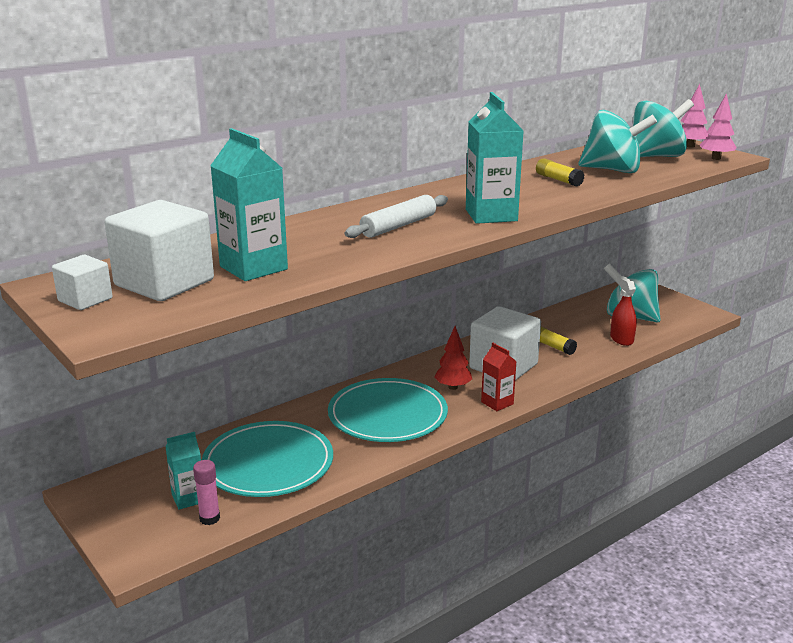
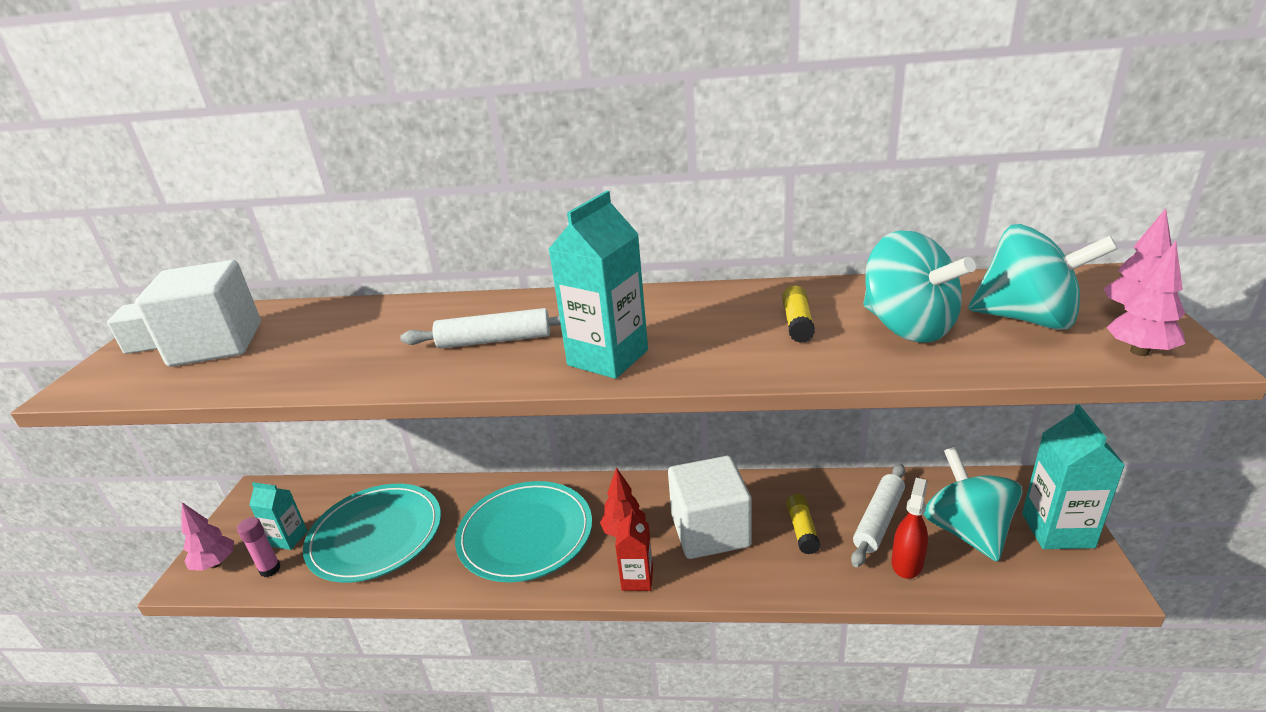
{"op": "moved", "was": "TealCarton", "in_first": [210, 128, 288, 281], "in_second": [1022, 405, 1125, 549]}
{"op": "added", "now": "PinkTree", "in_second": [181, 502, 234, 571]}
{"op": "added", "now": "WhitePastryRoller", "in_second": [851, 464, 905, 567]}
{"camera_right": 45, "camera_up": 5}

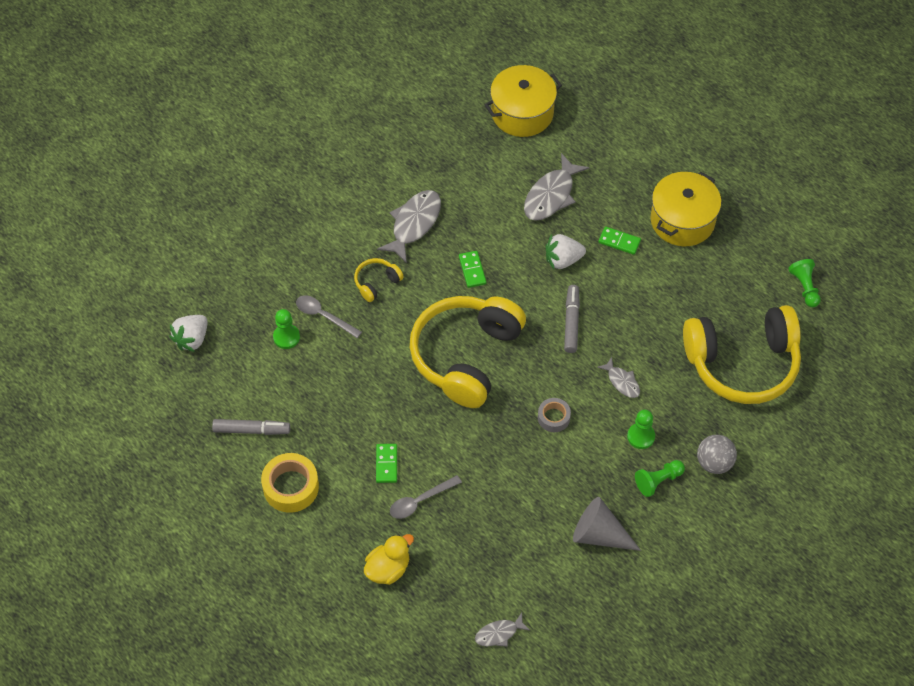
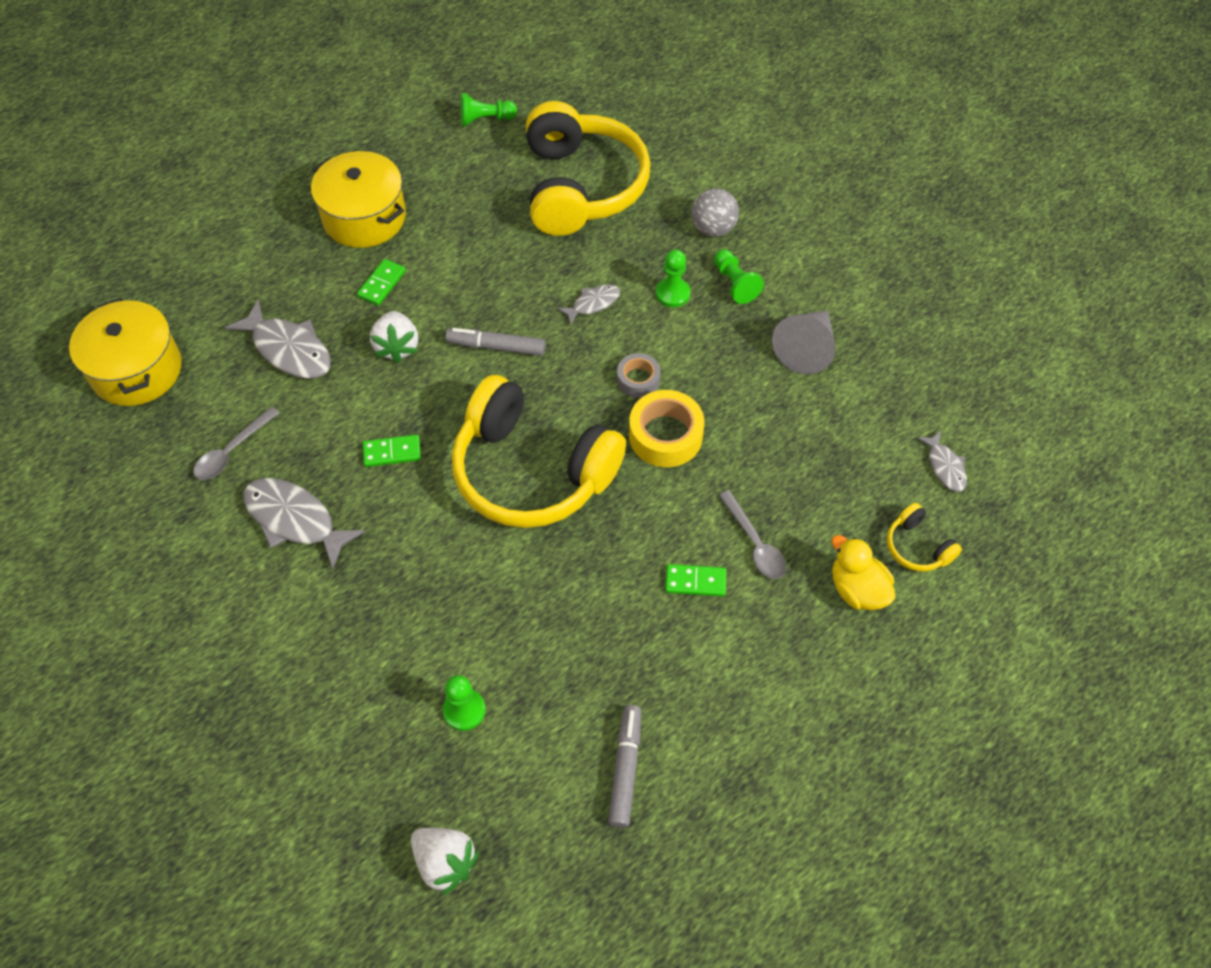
{"op": "moved", "was": "BrightYellowRollOfTape", "in_first": [261, 453, 319, 513], "in_second": [629, 390, 704, 467]}
{"op": "moved", "was": "GreySpoon", "in_first": [296, 295, 362, 338], "in_second": [193, 406, 279, 480]}
{"op": "moved", "was": "BrightYellowHeadset", "in_first": [354, 258, 404, 302], "in_second": [887, 503, 962, 572]}
{"camera_right": -85, "camera_up": 0}

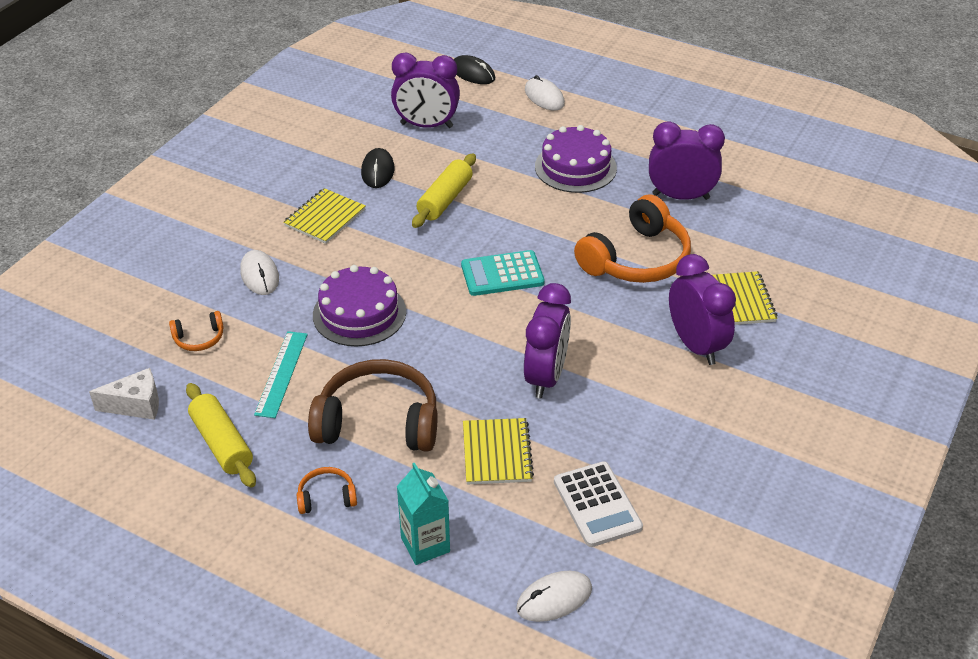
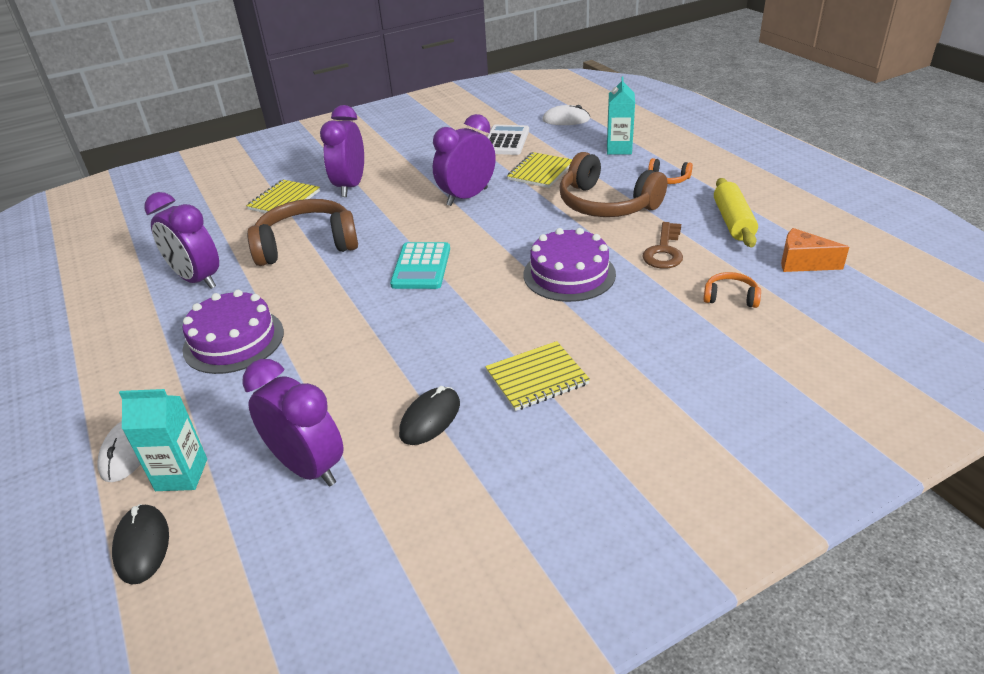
{"op": "recoloured", "was": "WhiteCheese", "now": "OrangeColouredCheese", "in_first": [89, 368, 159, 420], "in_second": [781, 228, 849, 272]}
{"op": "removed", "was": "WhitePcMouse", "in_first": [240, 250, 279, 295]}
{"op": "replaced", "was": "TealStraightedge", "now": "BrownKey", "in_first": [254, 331, 308, 418], "in_second": [642, 222, 683, 269]}
{"op": "removed", "was": "BrightYellowPastryRoller", "in_first": [412, 154, 476, 228]}
{"op": "turned", "was": "TealAddingMachine", "in_first": [461, 250, 545, 296], "in_second": [390, 242, 450, 289], "clockwise": 75}
{"op": "recoloured", "was": "OrangeColouredHeadset", "now": "BrownHeadset", "in_first": [574, 194, 691, 283], "in_second": [247, 199, 358, 266]}
{"op": "added", "now": "TealCarton", "in_second": [119, 389, 207, 491]}
{"camera_right": -145, "camera_up": -5}

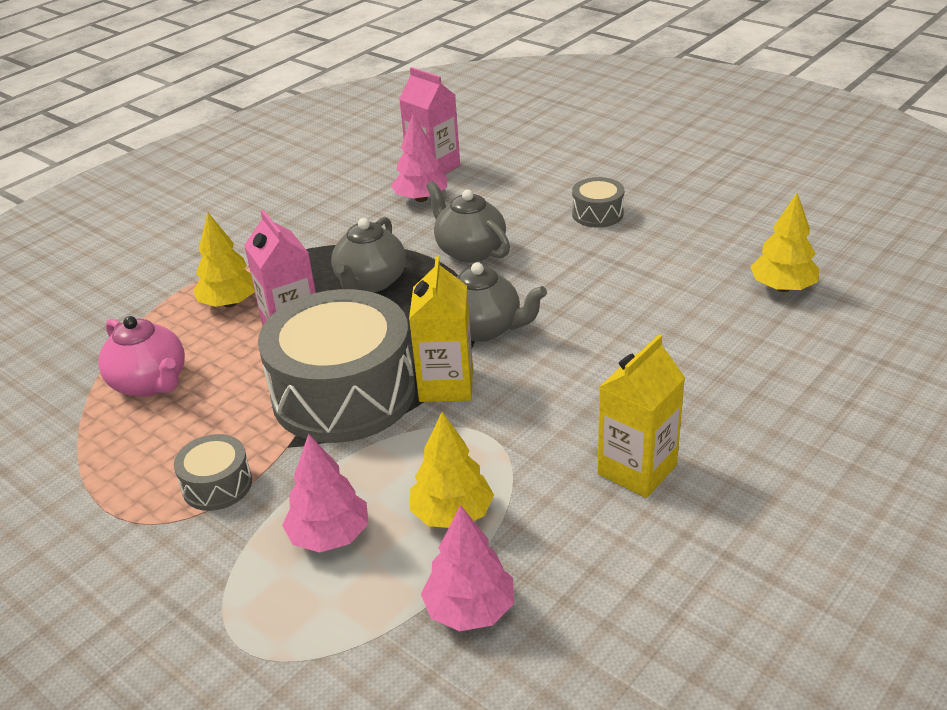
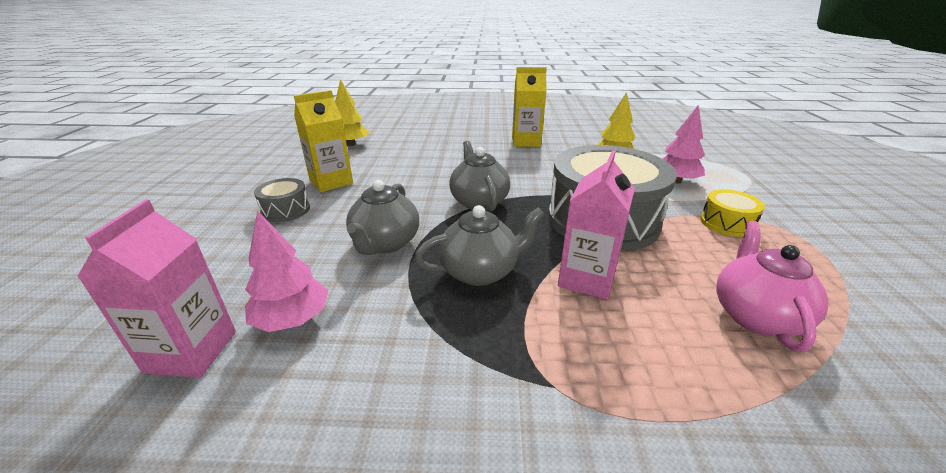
{"op": "recoloured", "was": "GreyDrum", "now": "BrightYellowDrum", "in_first": [174, 434, 252, 511], "in_second": [700, 189, 765, 237]}
{"op": "removed", "was": "BrightYellowTree", "in_first": [193, 213, 255, 307]}
{"op": "moved", "was": "BrightYellowCarton", "in_first": [409, 256, 473, 402], "in_second": [294, 90, 353, 192]}
{"op": "removed", "was": "PinkTree", "in_first": [421, 505, 514, 631]}
{"camera_right": -130, "camera_up": -5}

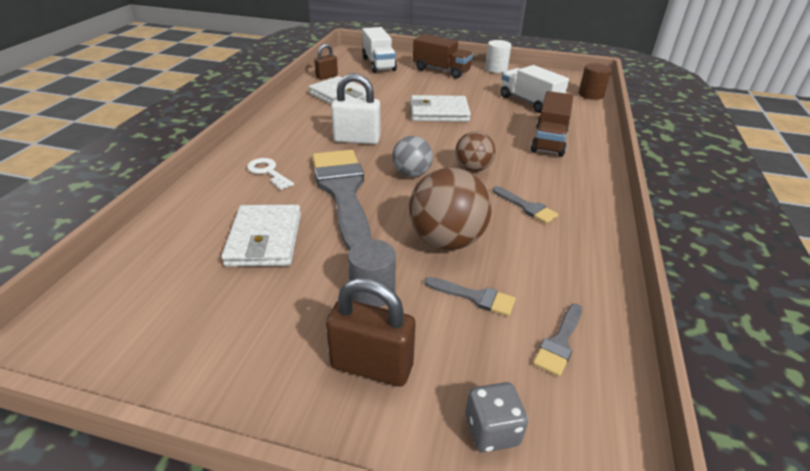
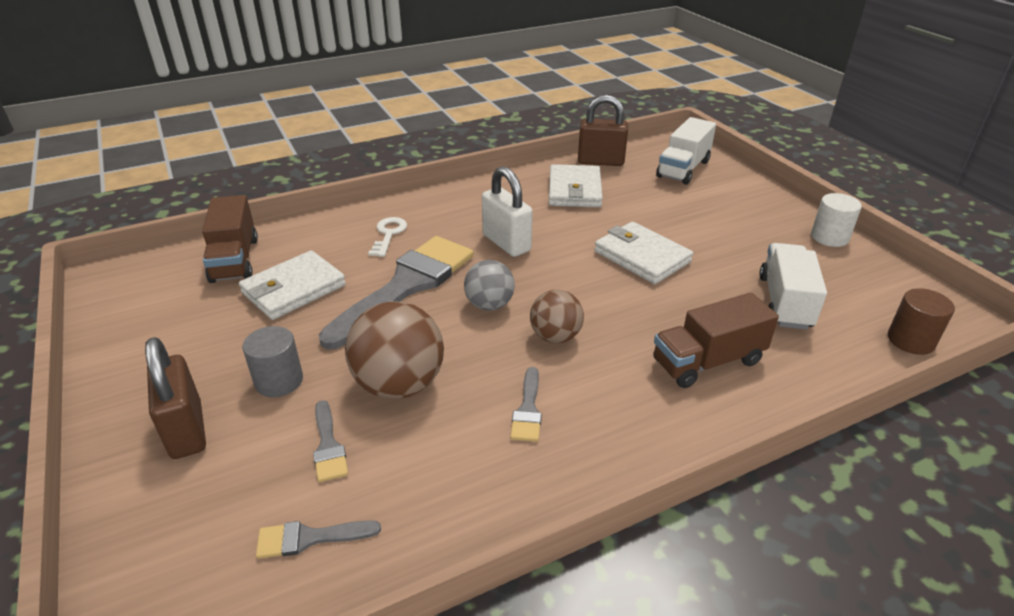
{"op": "resized", "was": "BrownLock", "in_first": [314, 44, 338, 80], "in_second": [578, 95, 628, 166], "ratio": 1.66}
{"op": "moved", "was": "BrownTruck", "in_first": [413, 34, 473, 78], "in_second": [202, 195, 258, 283]}
{"op": "removed", "was": "GreyDice", "in_first": [465, 382, 528, 452]}
{"camera_right": 50, "camera_up": 0}

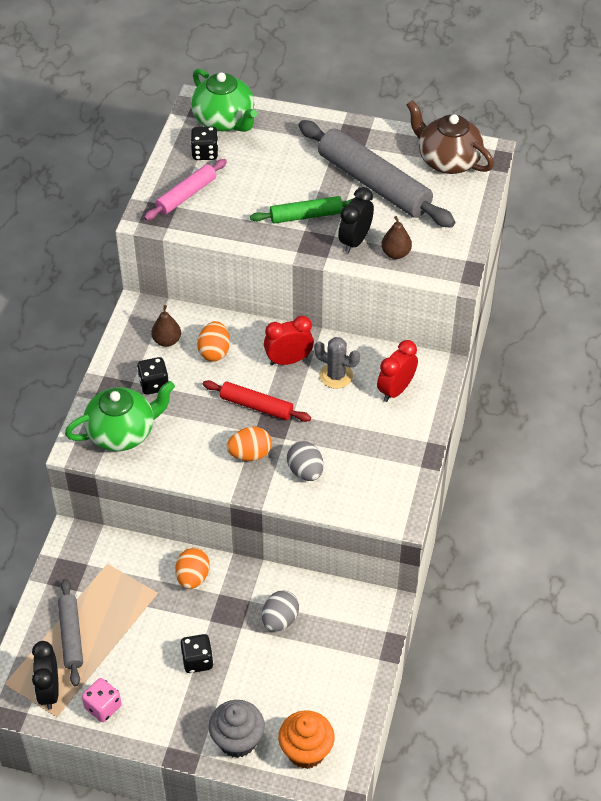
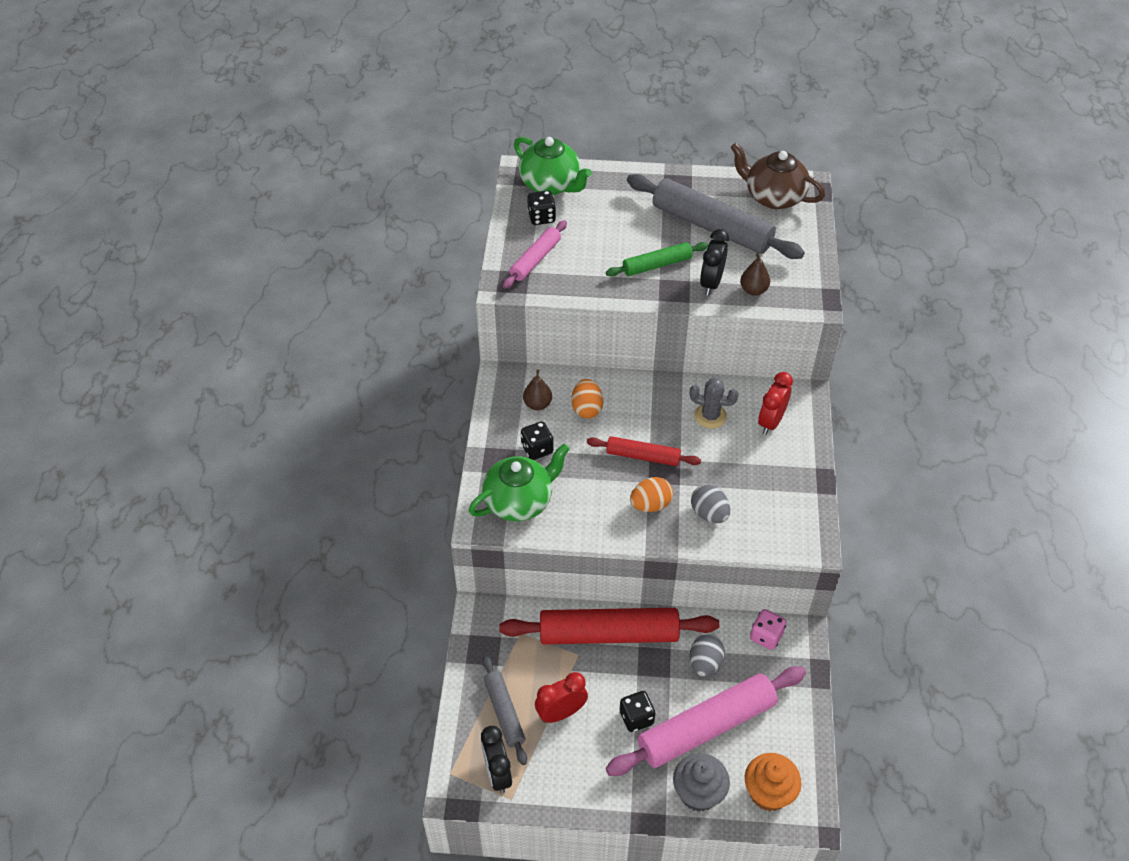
{"op": "moved", "was": "PinkDice", "in_first": [82, 678, 122, 722], "in_second": [750, 609, 786, 650]}
{"op": "replaced", "was": "OrangeColouredEggShape", "now": "RedPastryRoller", "in_first": [175, 548, 210, 589], "in_second": [499, 608, 719, 644]}
{"op": "moved", "was": "RedClock", "in_first": [264, 316, 314, 365], "in_second": [535, 672, 588, 723]}
{"op": "added", "now": "PinkPastryRoller", "in_second": [606, 666, 806, 776]}
{"camera_right": -10, "camera_up": 0}

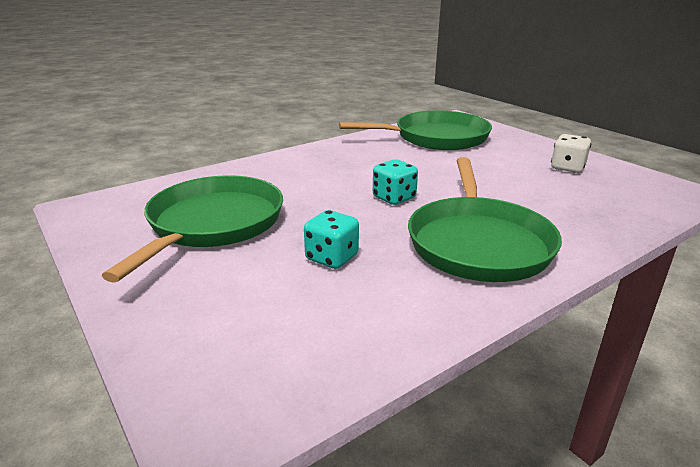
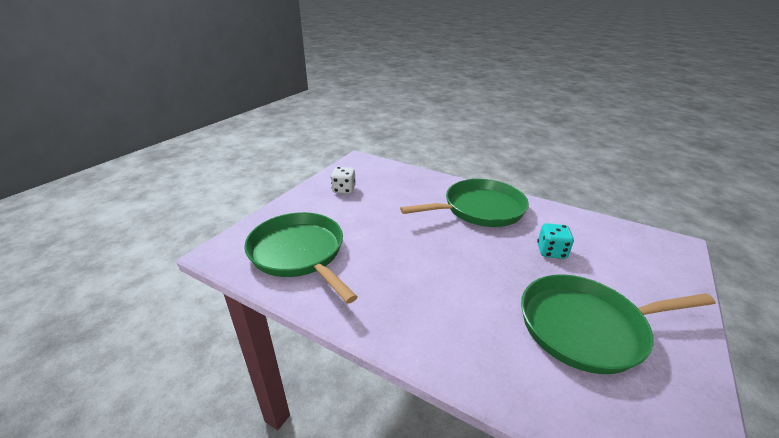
{"op": "removed", "was": "TealDice", "in_first": [373, 159, 418, 205]}
{"camera_right": -115, "camera_up": 5}

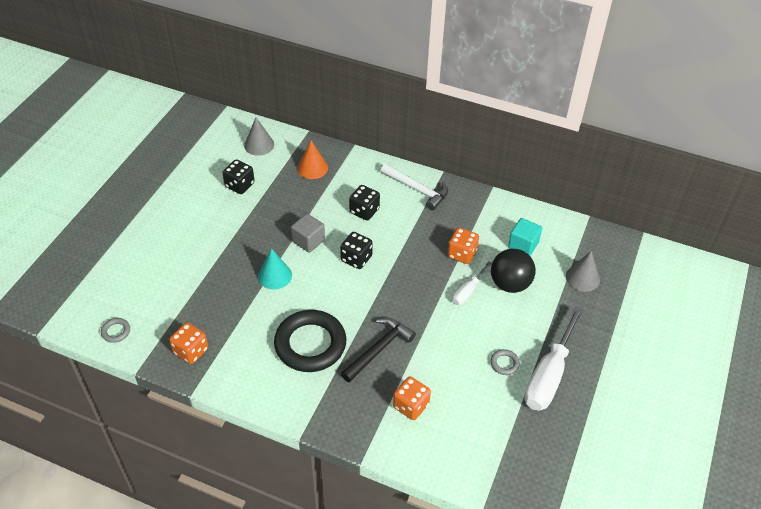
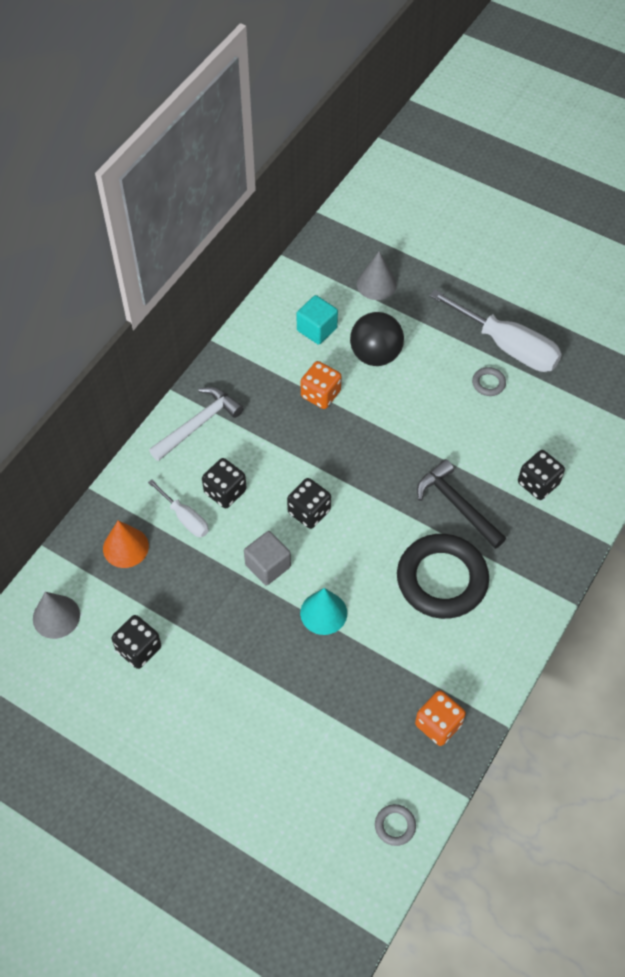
{"op": "recoloured", "was": "OrangeColouredDice", "now": "JetBlackDice", "in_first": [393, 376, 431, 420], "in_second": [518, 450, 565, 500]}
{"op": "moved", "was": "WhiteHandScrewdriver", "in_first": [453, 261, 492, 305], "in_second": [148, 479, 209, 537]}
{"camera_right": -80, "camera_up": 10}

